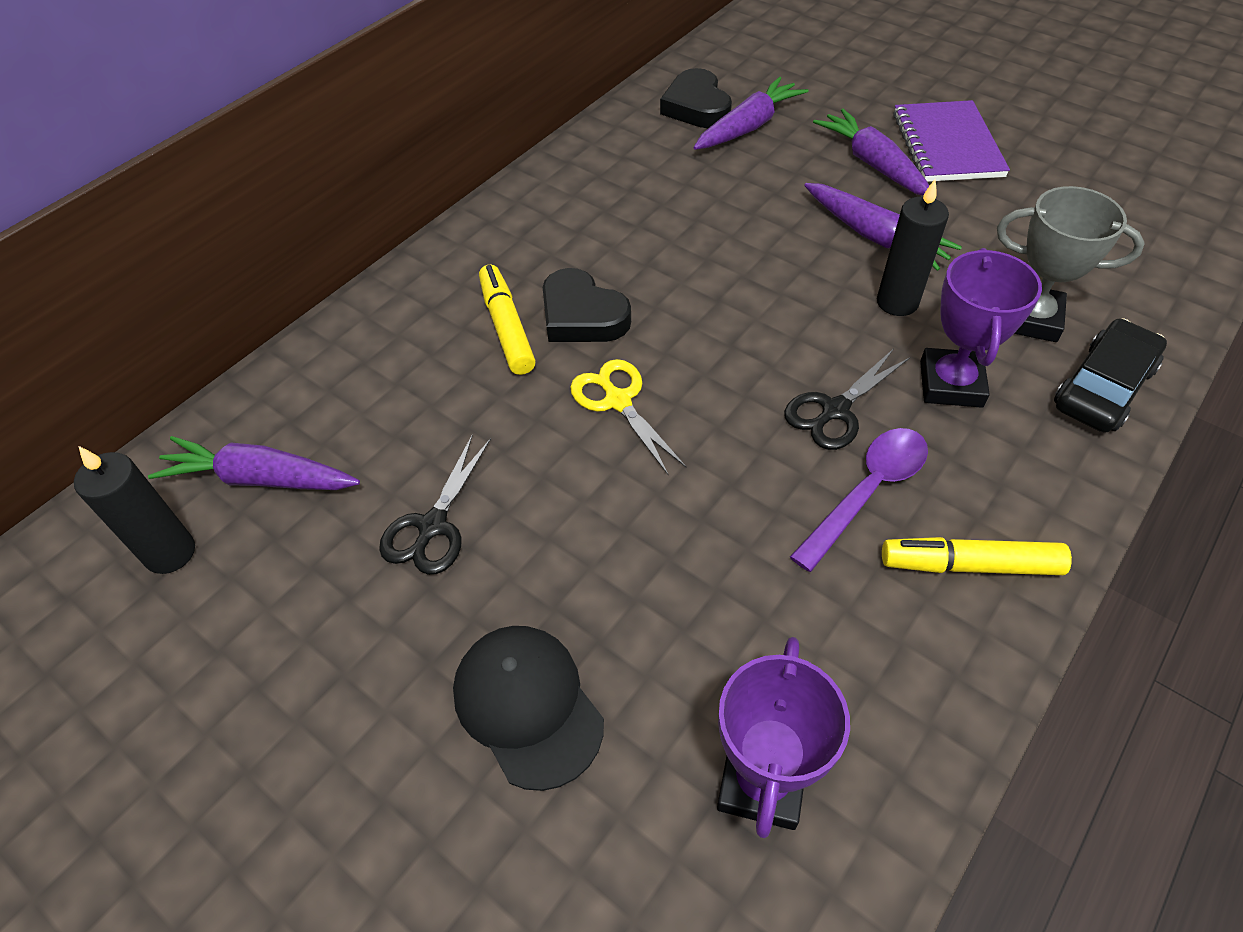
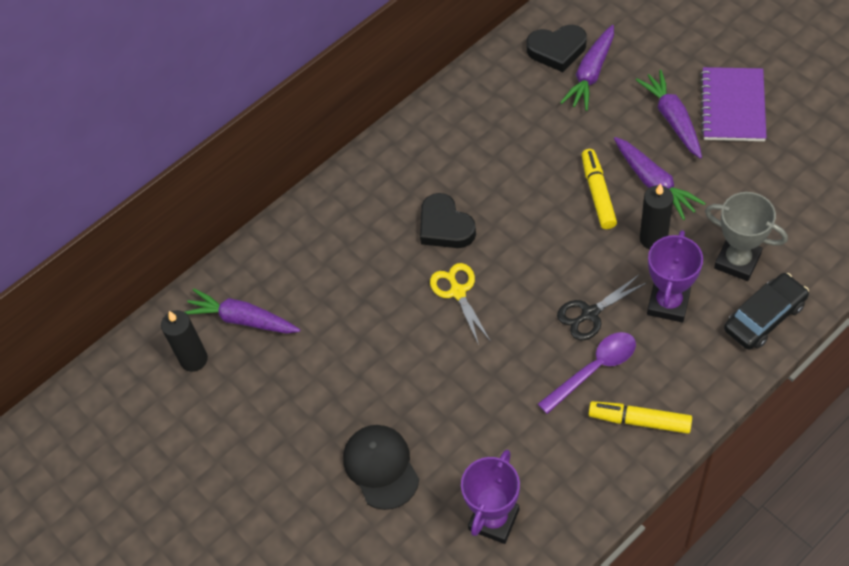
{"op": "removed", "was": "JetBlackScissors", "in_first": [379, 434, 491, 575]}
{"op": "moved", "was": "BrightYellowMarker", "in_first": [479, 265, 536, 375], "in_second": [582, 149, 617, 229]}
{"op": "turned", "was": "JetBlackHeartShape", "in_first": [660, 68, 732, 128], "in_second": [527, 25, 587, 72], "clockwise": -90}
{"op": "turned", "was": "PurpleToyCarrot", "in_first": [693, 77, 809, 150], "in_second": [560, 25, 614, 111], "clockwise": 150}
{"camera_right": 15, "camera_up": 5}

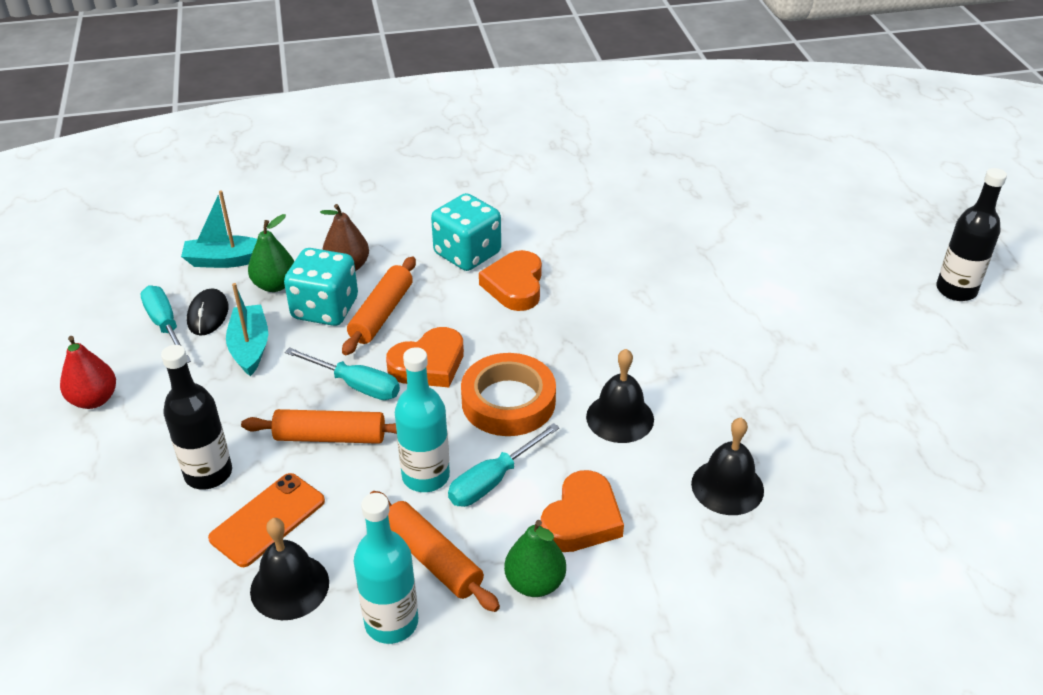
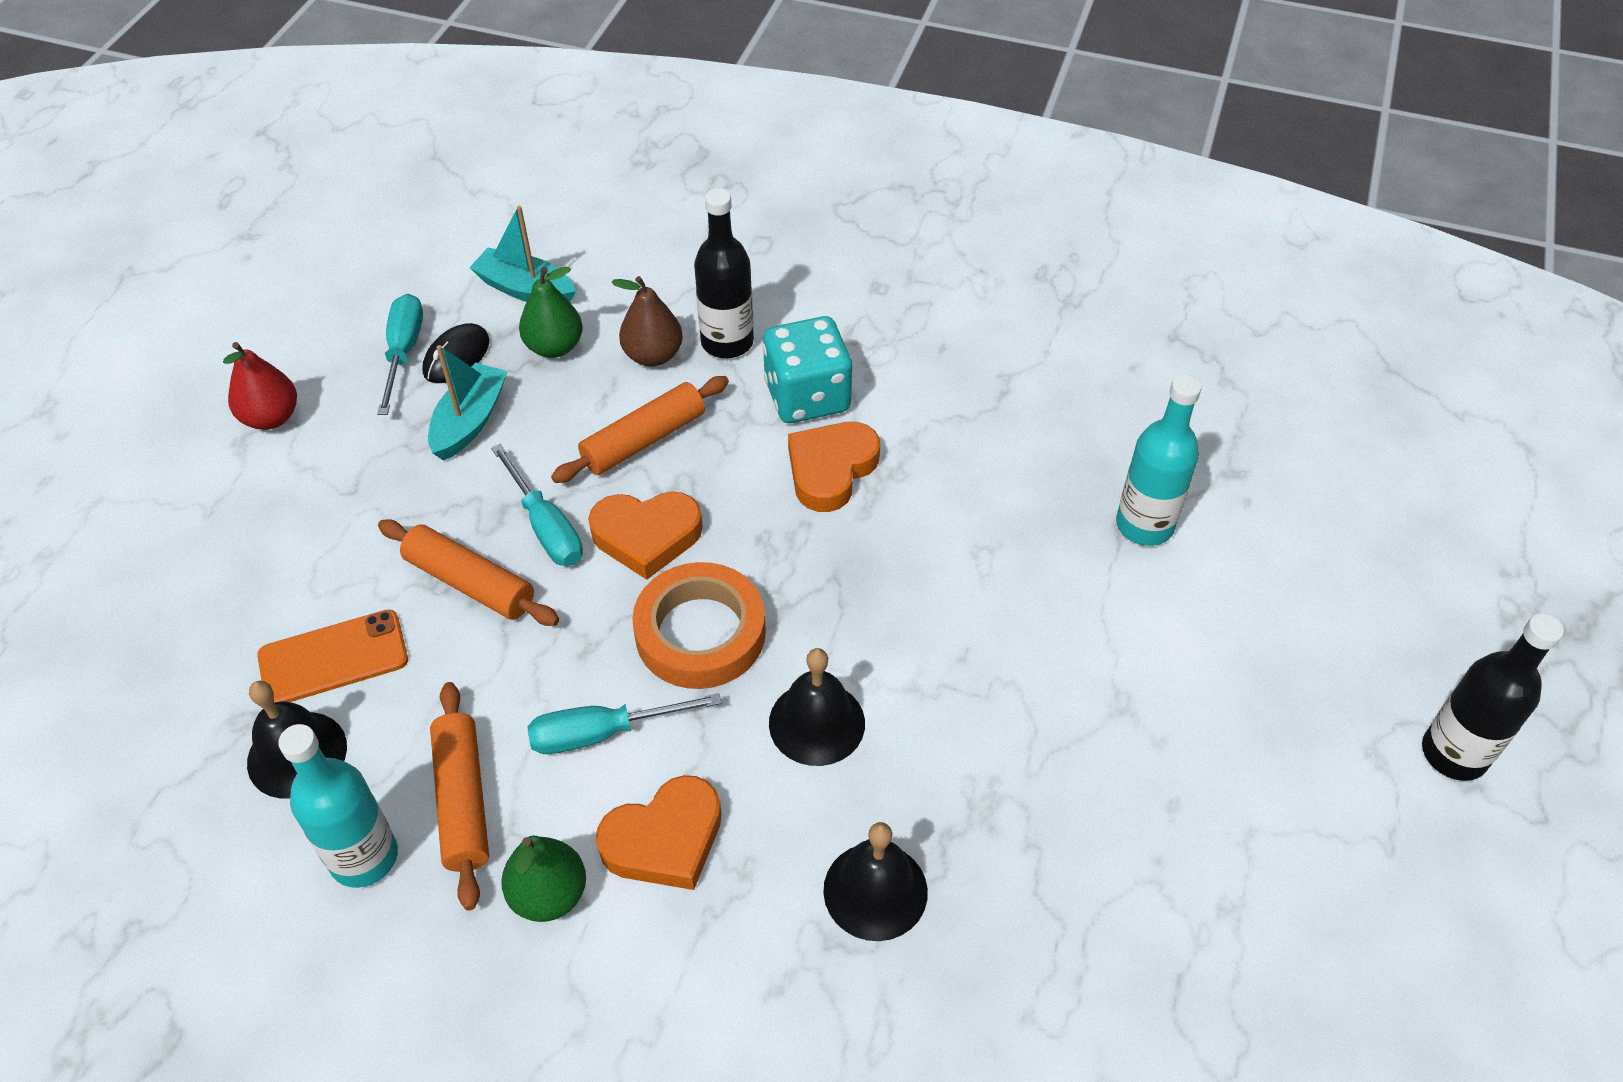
{"op": "moved", "was": "JetBlackBottle", "in_first": [161, 345, 232, 489], "in_second": [694, 189, 754, 358]}
{"op": "removed", "was": "TealDice", "in_first": [284, 248, 358, 326]}
{"op": "moved", "was": "TealBottle", "in_first": [395, 347, 450, 492], "in_second": [1116, 375, 1202, 546]}
{"camera_right": 30, "camera_up": 10}

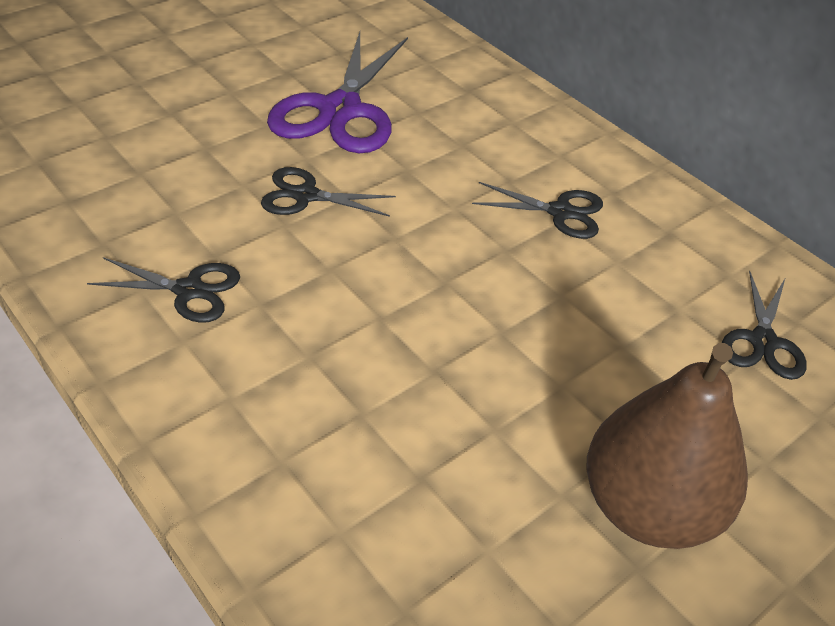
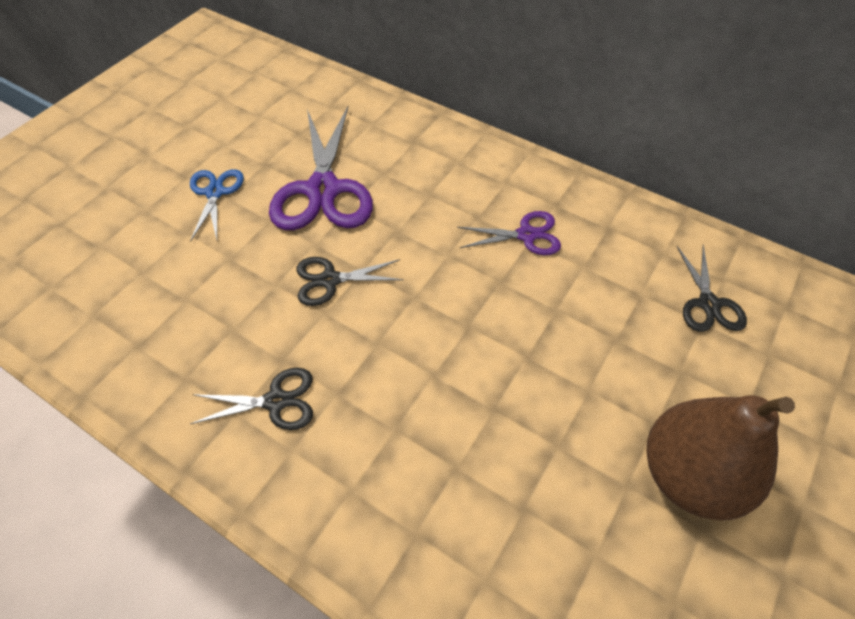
{"op": "recoloured", "was": "JetBlackScissors", "now": "PurpleScissors", "in_first": [472, 182, 603, 239], "in_second": [457, 211, 561, 255]}
{"op": "added", "now": "RoyalBlueScissors", "in_second": [190, 169, 244, 242]}
{"camera_right": -15, "camera_up": 10}

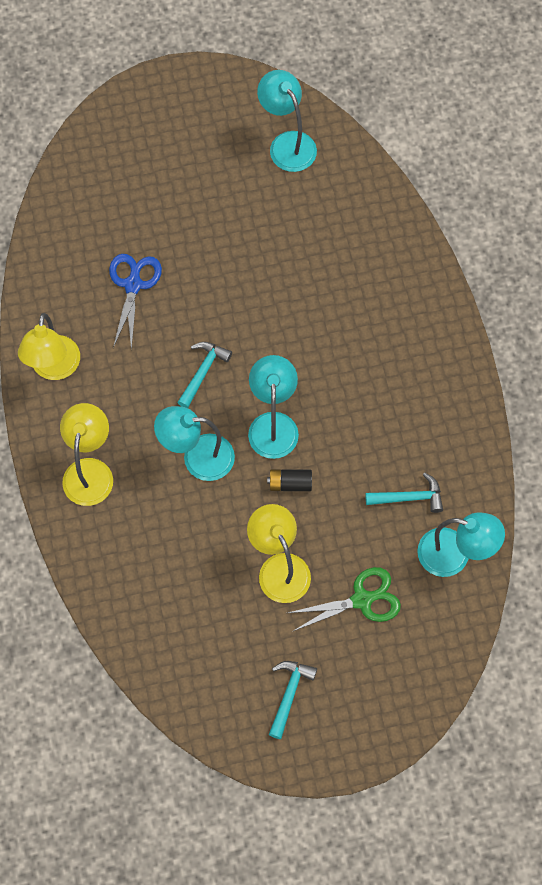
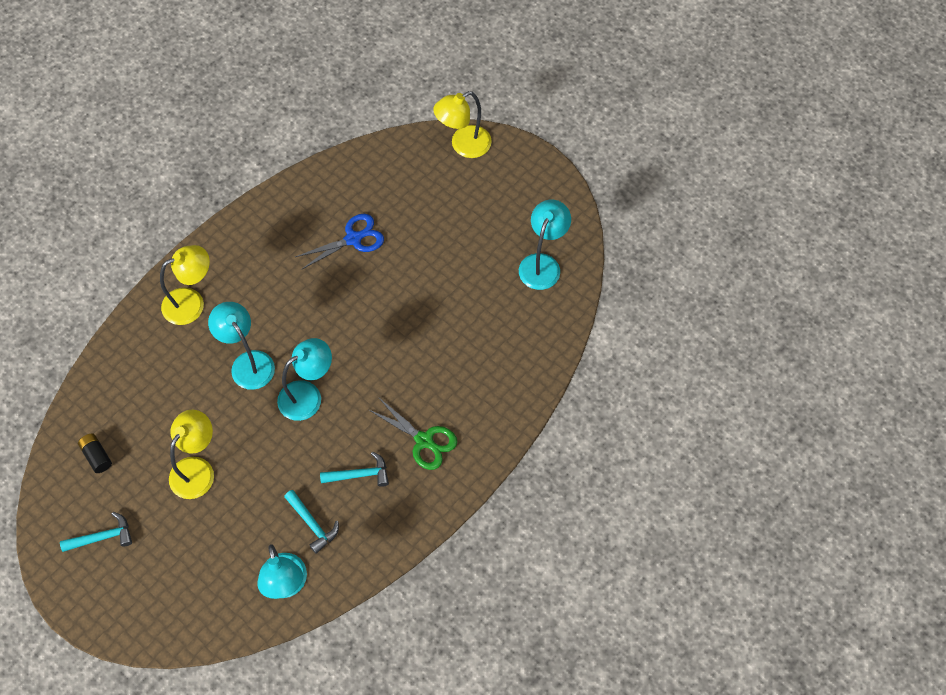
{"op": "moved", "was": "BrightYellowDeskLamp", "in_first": [18, 313, 80, 380], "in_second": [433, 91, 492, 158]}
{"op": "moved", "was": "TealCarpenter'sHammer", "in_first": [177, 342, 232, 408], "in_second": [320, 452, 389, 487]}
{"op": "moved", "was": "JetBlackAaBattery", "in_first": [267, 469, 312, 491], "in_second": [78, 433, 112, 473]}
{"op": "moved", "was": "LeafGreenScissors", "in_first": [288, 567, 401, 631], "in_second": [369, 397, 457, 470]}
{"camera_right": 55, "camera_up": -5}

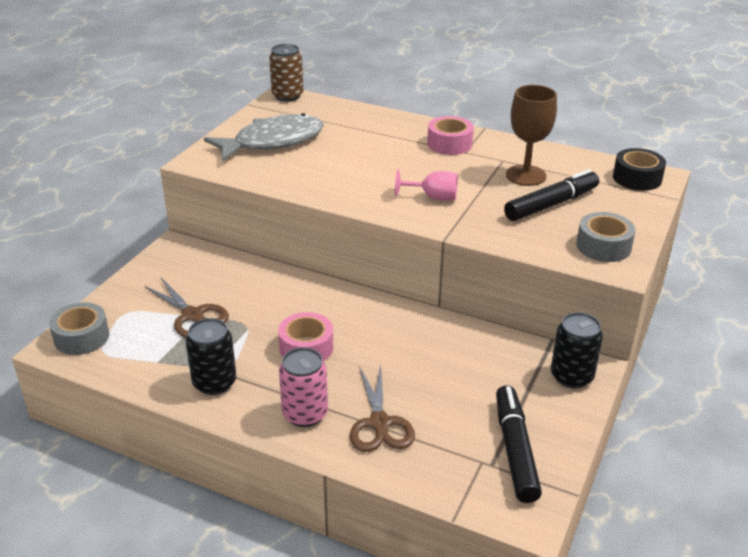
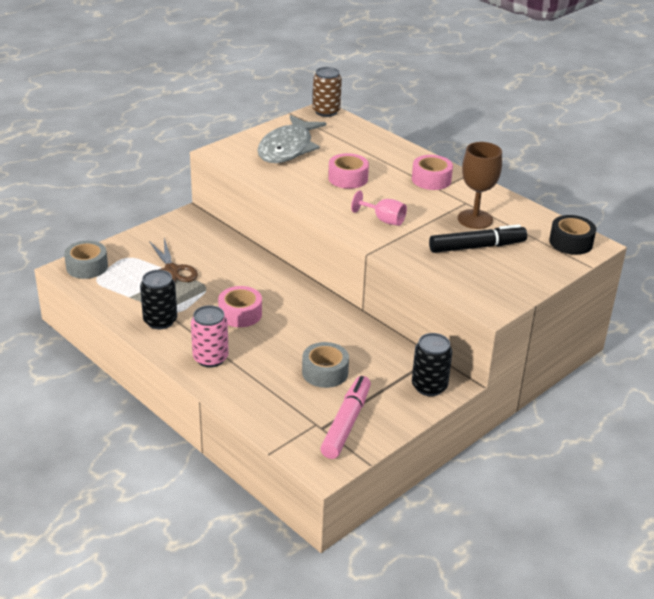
{"op": "turned", "was": "GreyToyFish", "in_first": [204, 113, 324, 162], "in_second": [257, 115, 326, 163], "clockwise": 120}
{"op": "removed", "was": "BrownScissors", "in_first": [350, 364, 415, 452]}
{"op": "recoloured", "was": "JetBlackMarker", "now": "PinkMarker", "in_first": [496, 385, 542, 503], "in_second": [320, 376, 371, 459]}
{"op": "moved", "was": "GreyRollOfTape", "in_first": [577, 212, 636, 262], "in_second": [302, 342, 349, 388]}
{"op": "added", "now": "PinkRollOfTape", "in_second": [328, 153, 369, 189]}
{"camera_right": 20, "camera_up": 0}

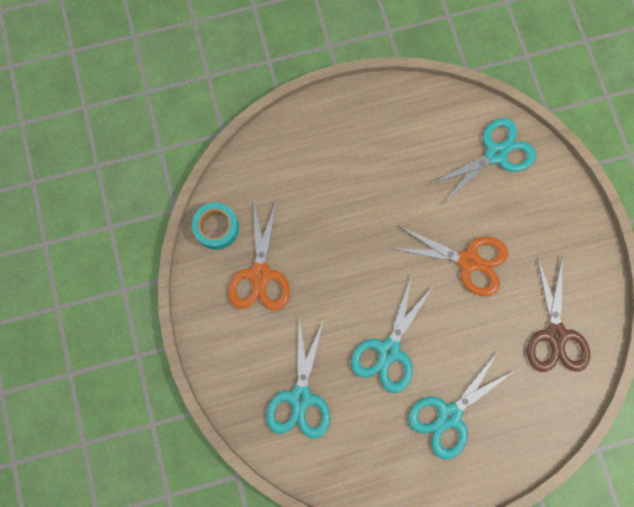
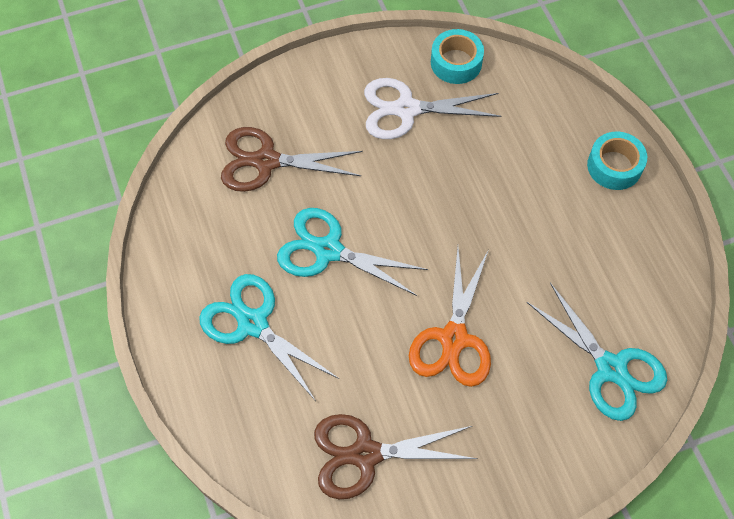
{"op": "recoloured", "was": "OrangeColouredScissors", "now": "WhiteScissors", "in_first": [228, 198, 290, 311], "in_second": [364, 78, 501, 139]}
{"op": "recoloured", "was": "TealScissors", "now": "BrownScissors", "in_first": [266, 317, 330, 439], "in_second": [221, 127, 363, 192]}
{"op": "added", "now": "TealRollOfTape", "in_second": [587, 132, 647, 190]}
{"camera_right": 85, "camera_up": -15}

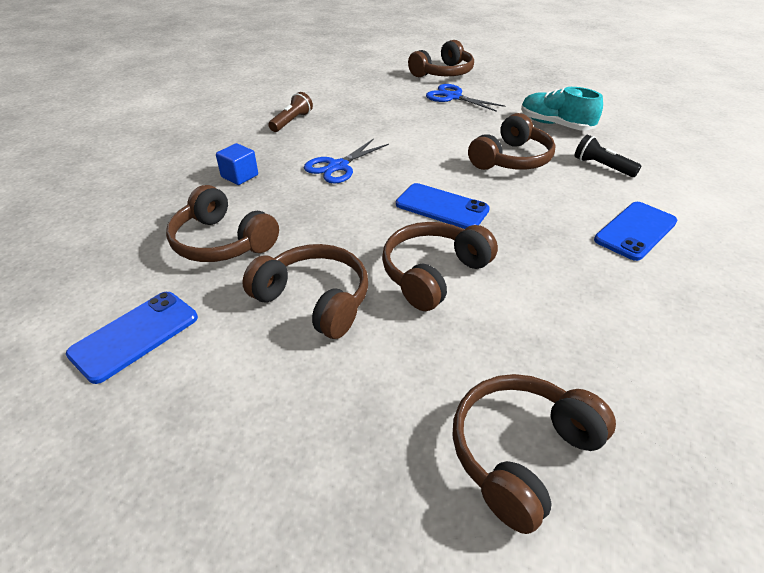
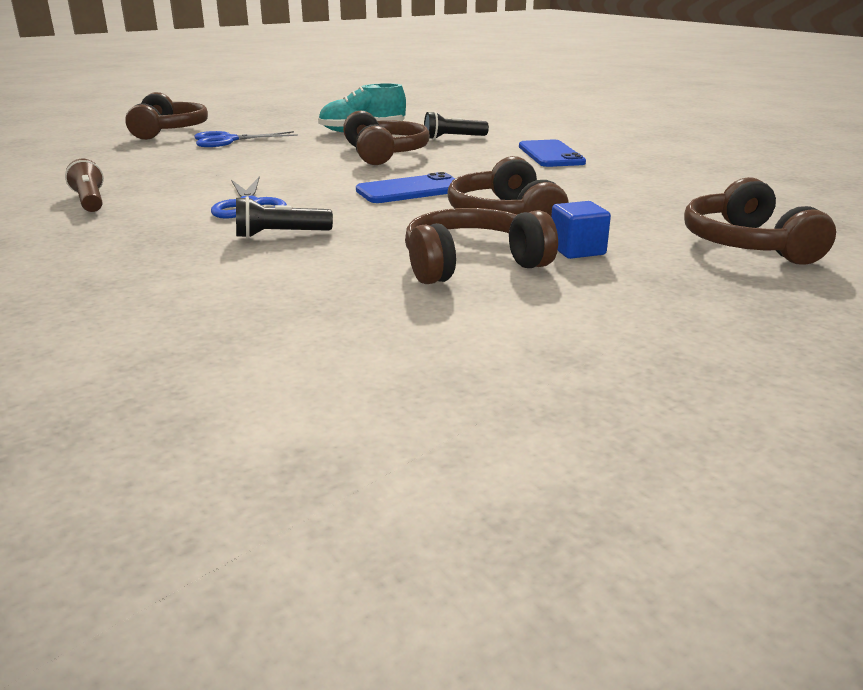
{"op": "removed", "was": "RoyalBlueMobilePhone", "in_first": [66, 292, 198, 384]}
{"op": "removed", "was": "BrownHeadset", "in_first": [166, 185, 279, 262]}
{"op": "moved", "was": "RoyalBlueBlock", "in_first": [216, 143, 258, 185], "in_second": [551, 201, 611, 259]}
{"op": "added", "now": "JetBlackFlashlight", "in_second": [236, 196, 333, 238]}
{"camera_right": -55, "camera_up": -15}

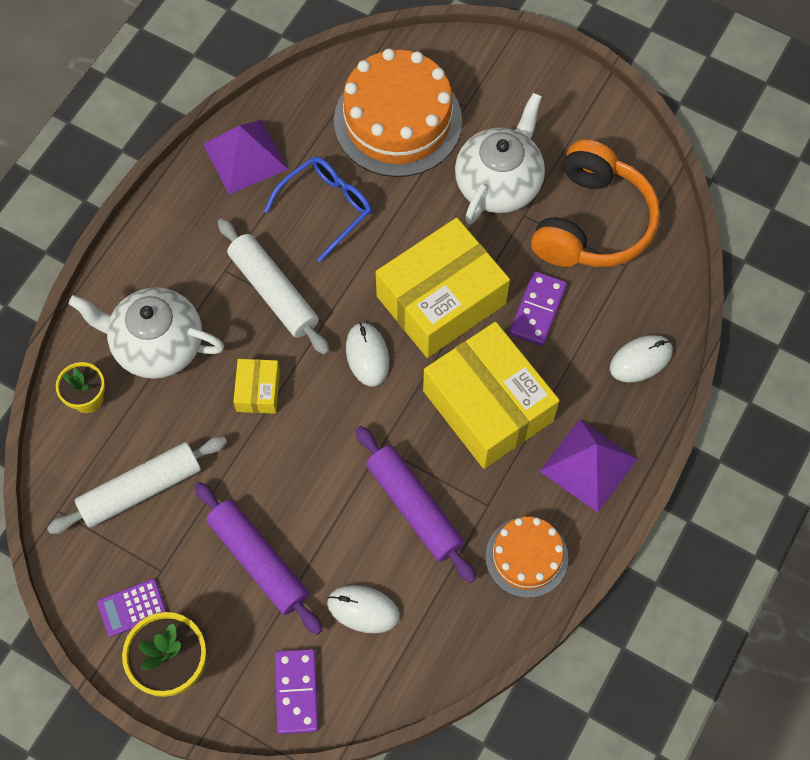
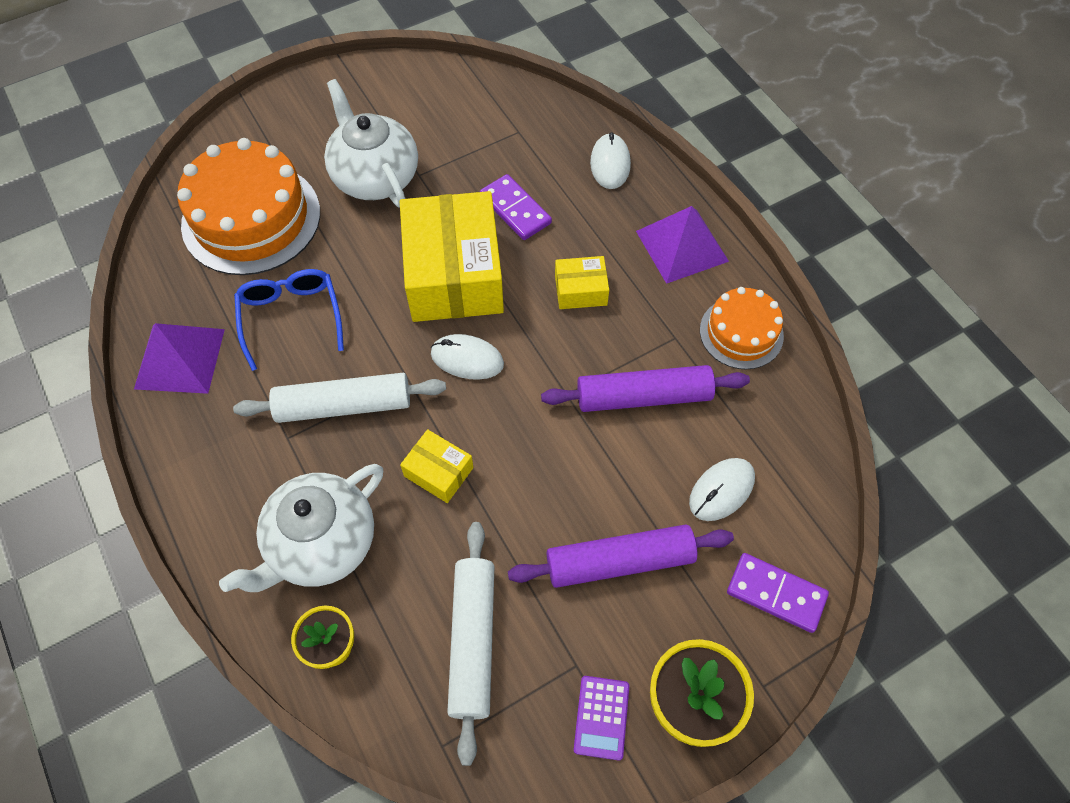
{"op": "resized", "was": "BrightYellowParcel", "in_first": [423, 322, 560, 469], "in_second": [555, 256, 609, 309], "ratio": 0.46}
{"op": "removed", "was": "OrangeColouredHeadset", "in_first": [531, 140, 660, 267]}
{"camera_right": -60, "camera_up": -5}

